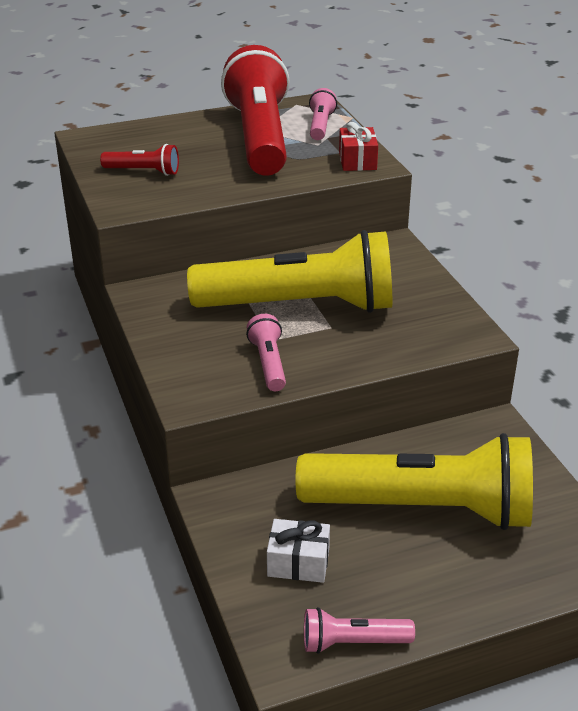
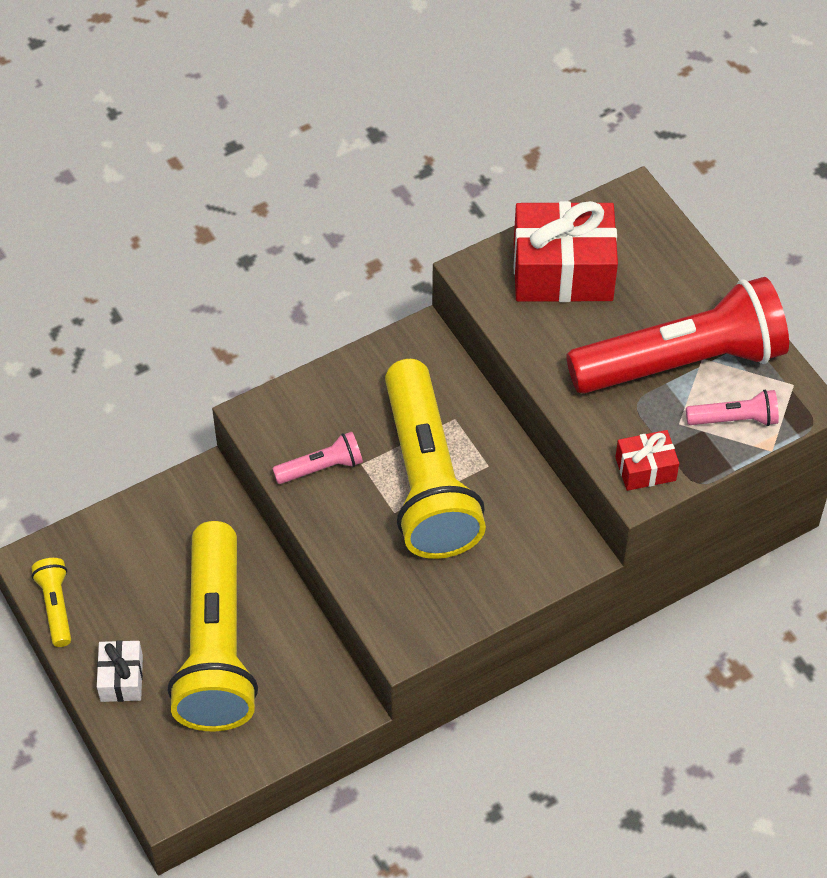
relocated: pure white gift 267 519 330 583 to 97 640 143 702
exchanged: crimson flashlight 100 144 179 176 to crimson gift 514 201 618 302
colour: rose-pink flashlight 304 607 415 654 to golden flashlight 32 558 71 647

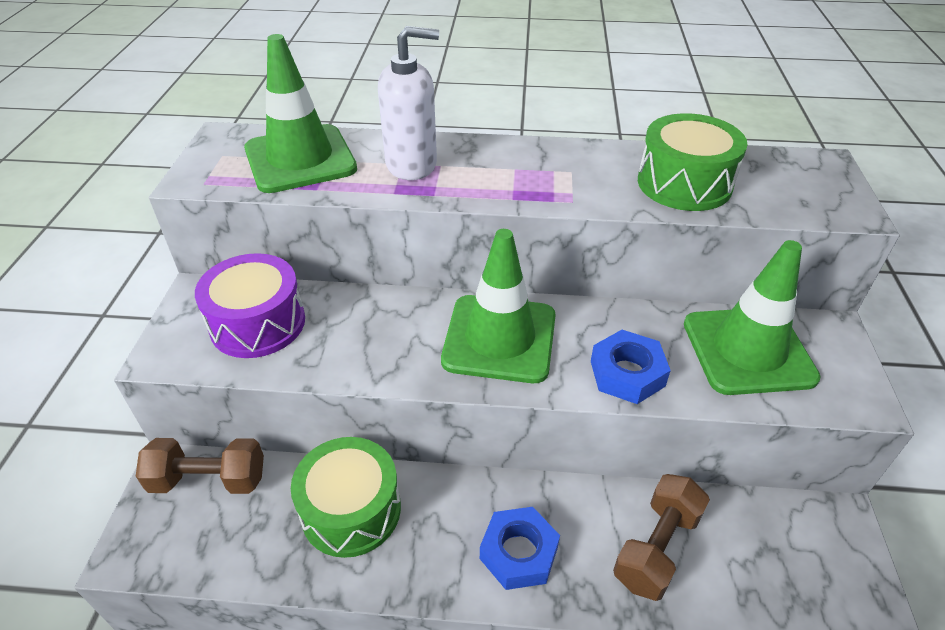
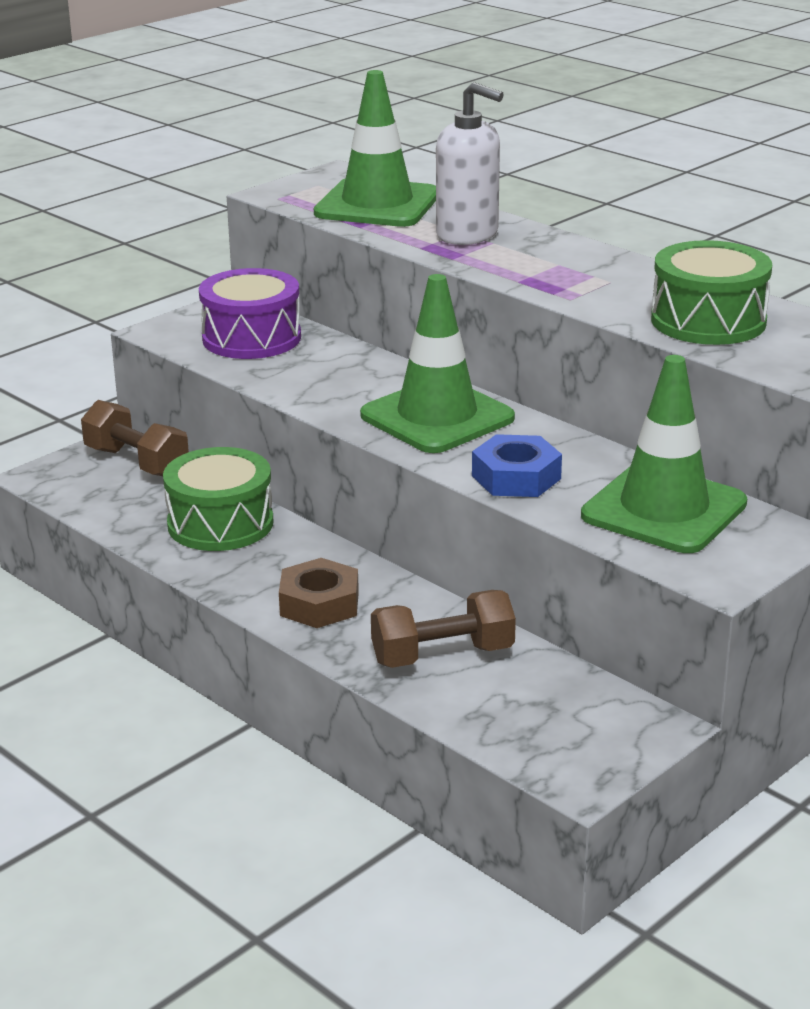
colour: blue hex nut 480 507 560 590 to brown hex nut 279 558 359 628

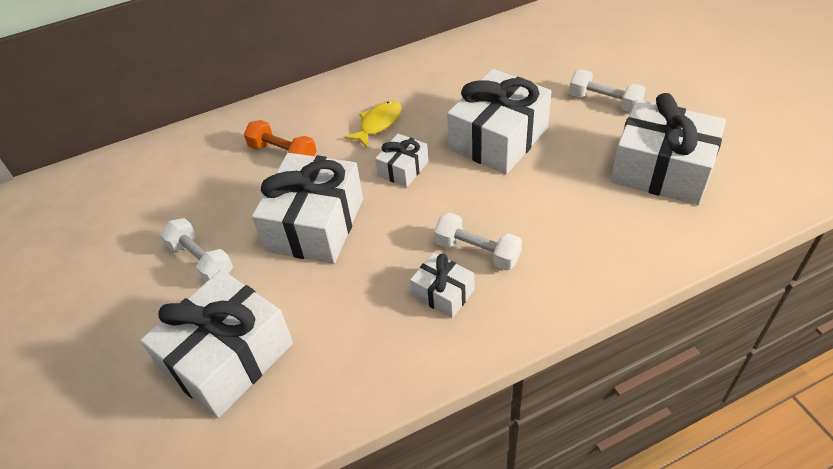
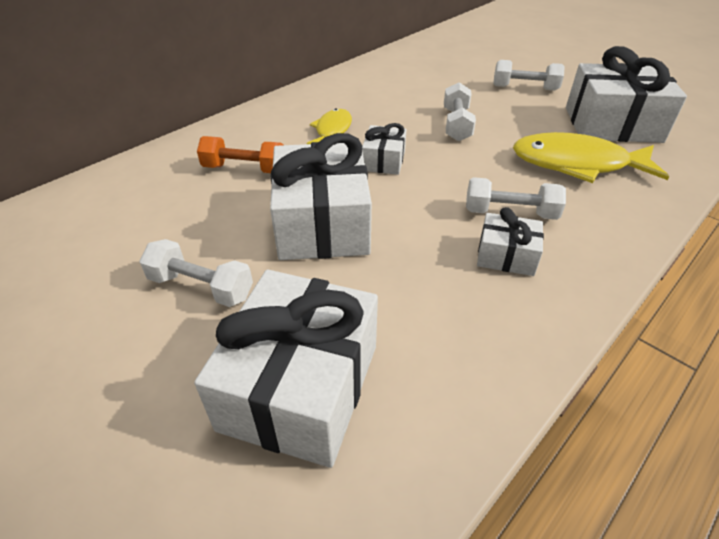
appeared: golden fish figure 513 132 669 183
exchanged: pure white gift 447 69 552 174 to pure white hand weight 444 82 476 141

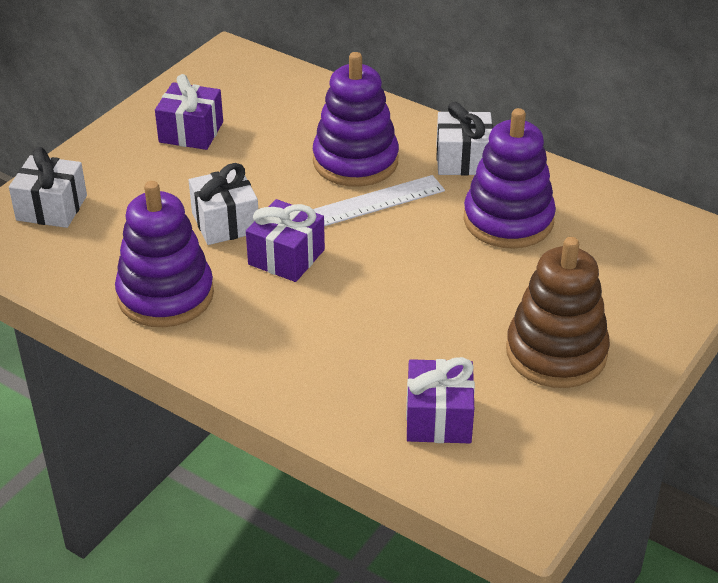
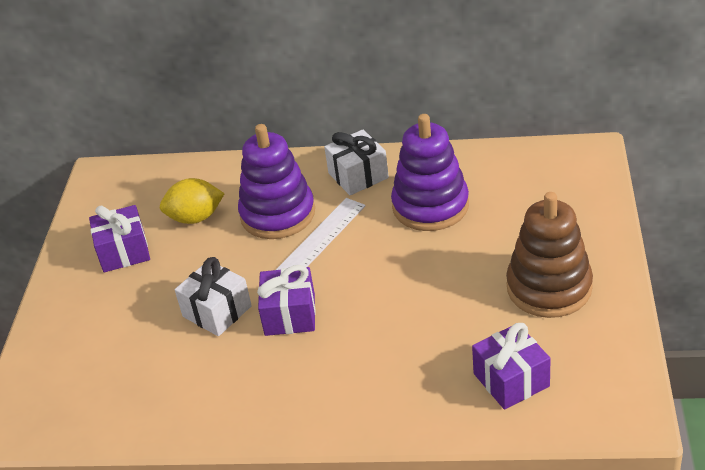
missing: pure white gift 9 147 87 228; violet stacking toy 115 181 214 327
appeared: golden citrus fruit 160 178 225 224

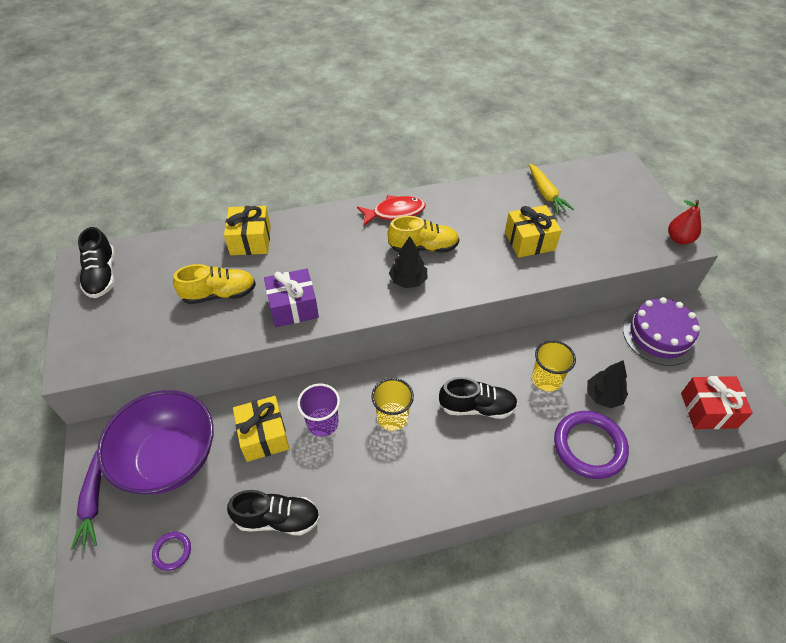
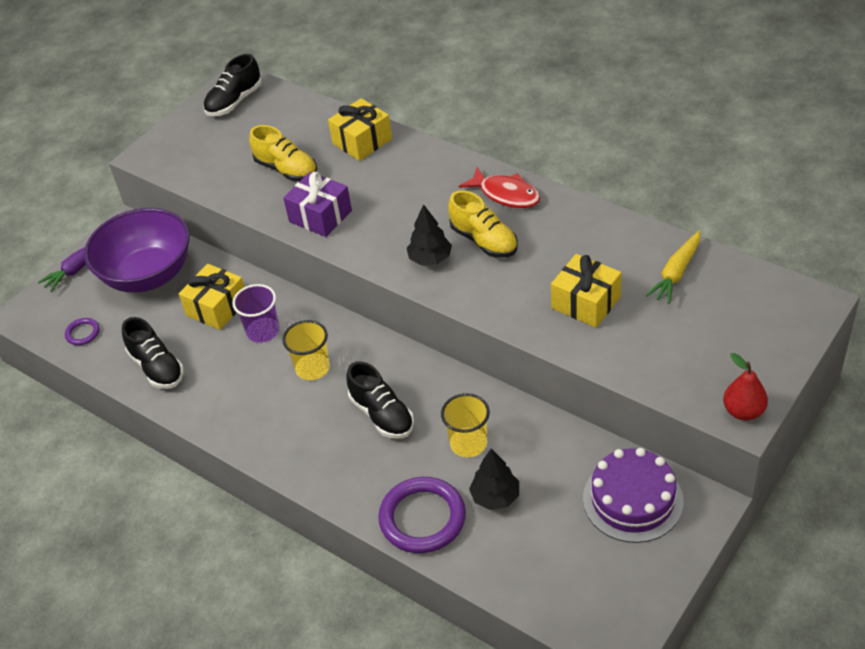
missing: crimson gift 681 376 753 429

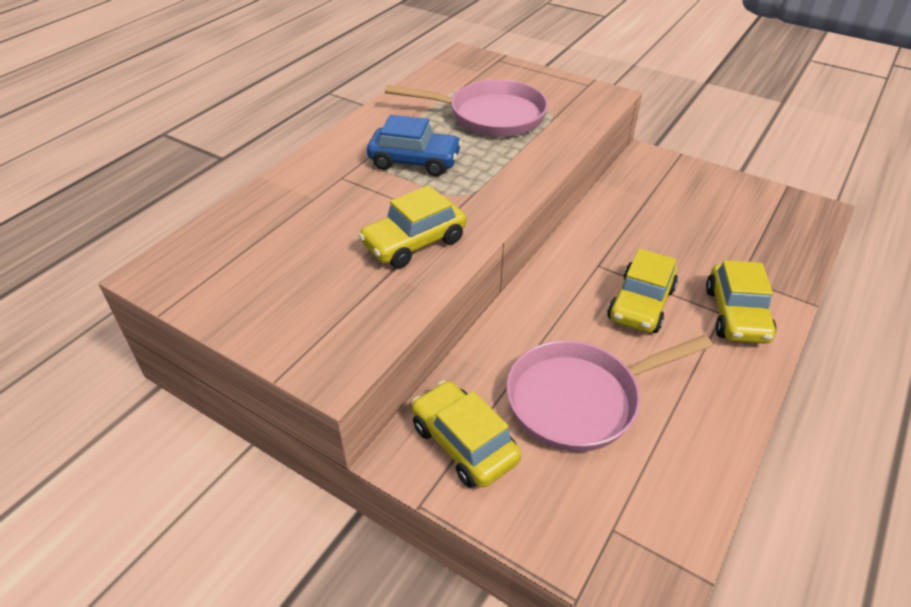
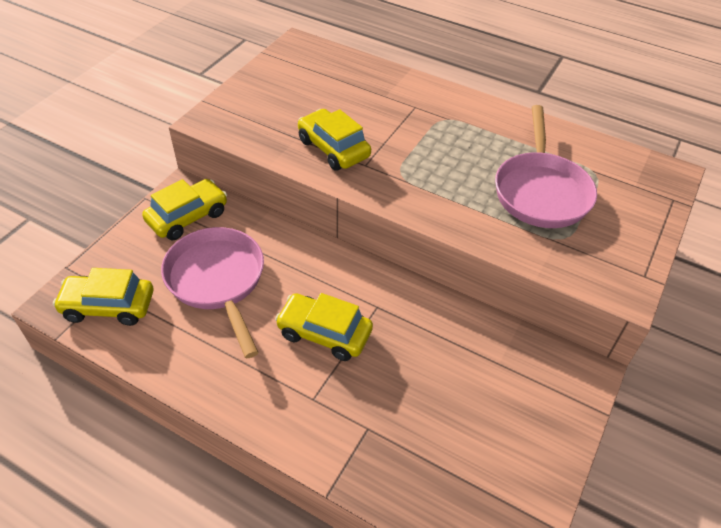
missing: blue car 367 115 462 176
relocated: golden car 706 260 776 344 to 53 268 153 326

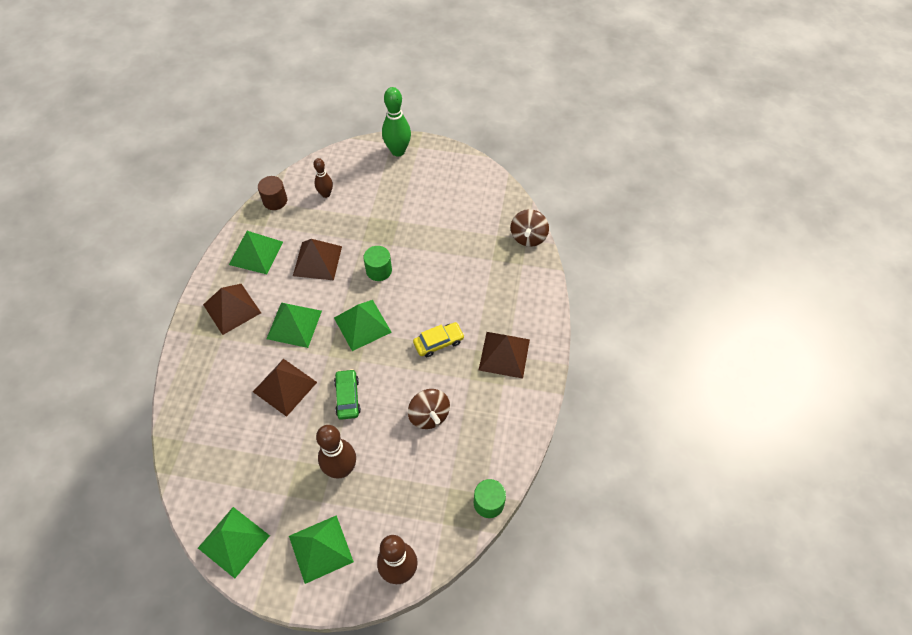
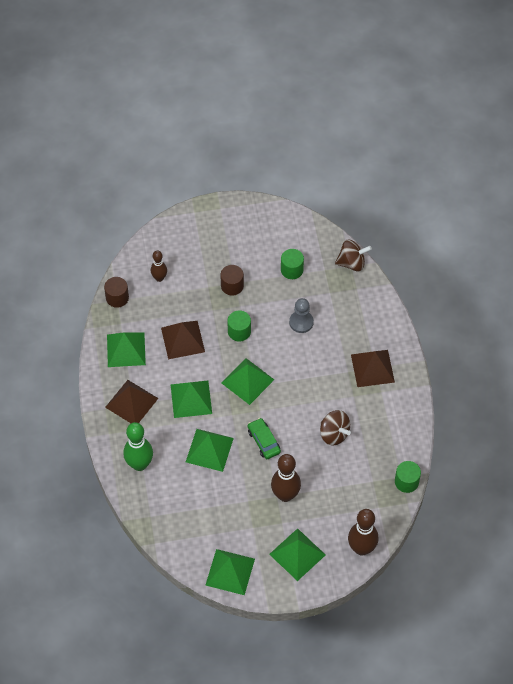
missing: golden car 413 322 465 357
appeared: brown solid cylinder 221 265 244 296; leaf-green solid cylinder 281 249 304 279; gray pawn 289 298 314 333
relocated: leaf-green tenpin 382 87 411 157 to 123 422 153 471
colour: brown pyramid shape 253 359 317 417 to leaf-green pyramid shape 186 429 234 472
spun: brown whirligig 511 209 549 247 = 335 240 372 271 90 degrees counterclockwise

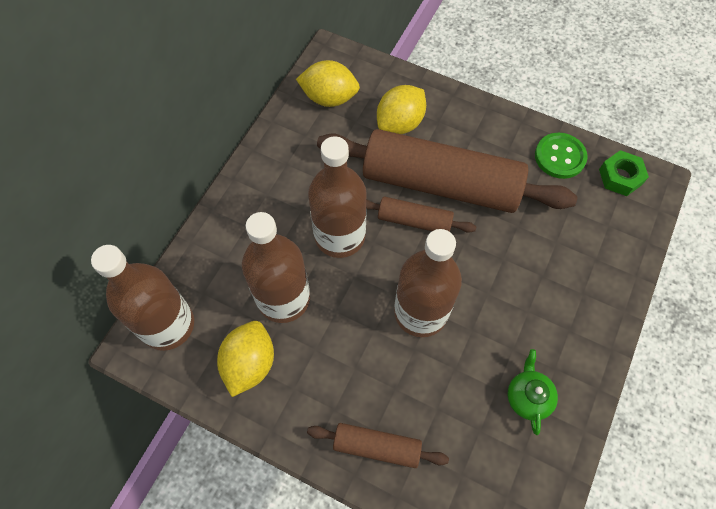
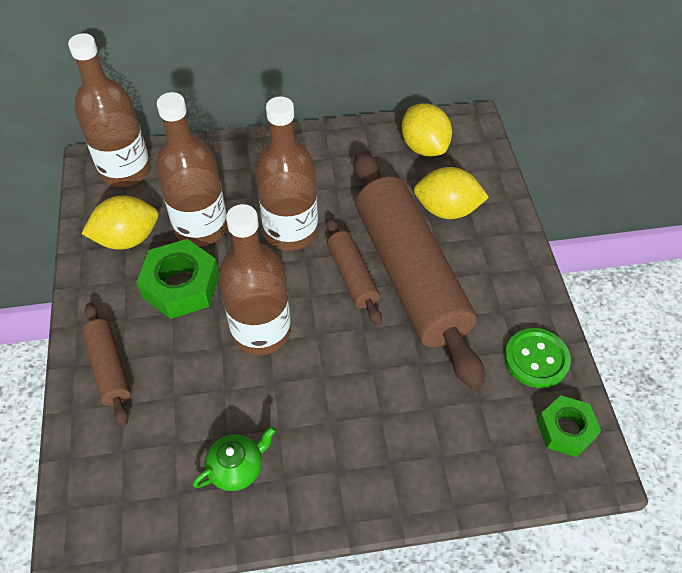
appeared: leaf-green hex nut 136 239 219 319

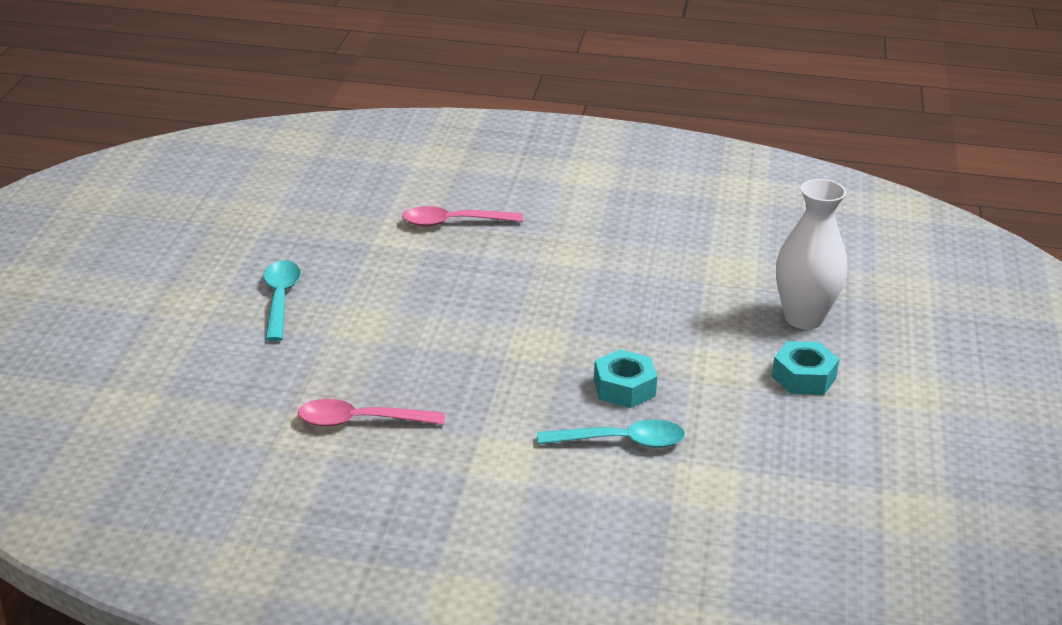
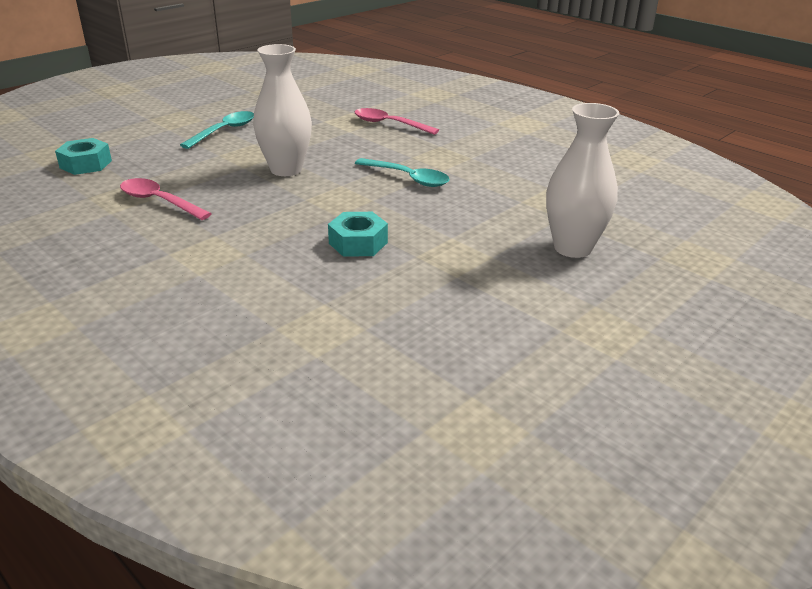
appeared: pure white flower vase 253 44 312 176
relocated: aqua tablespoon 537 419 685 448 to 355 158 449 187; aqua hex nut 771 341 839 395 to 55 138 112 175

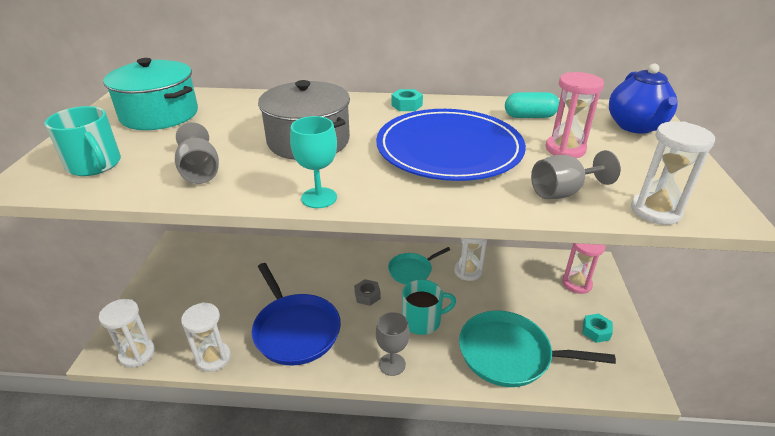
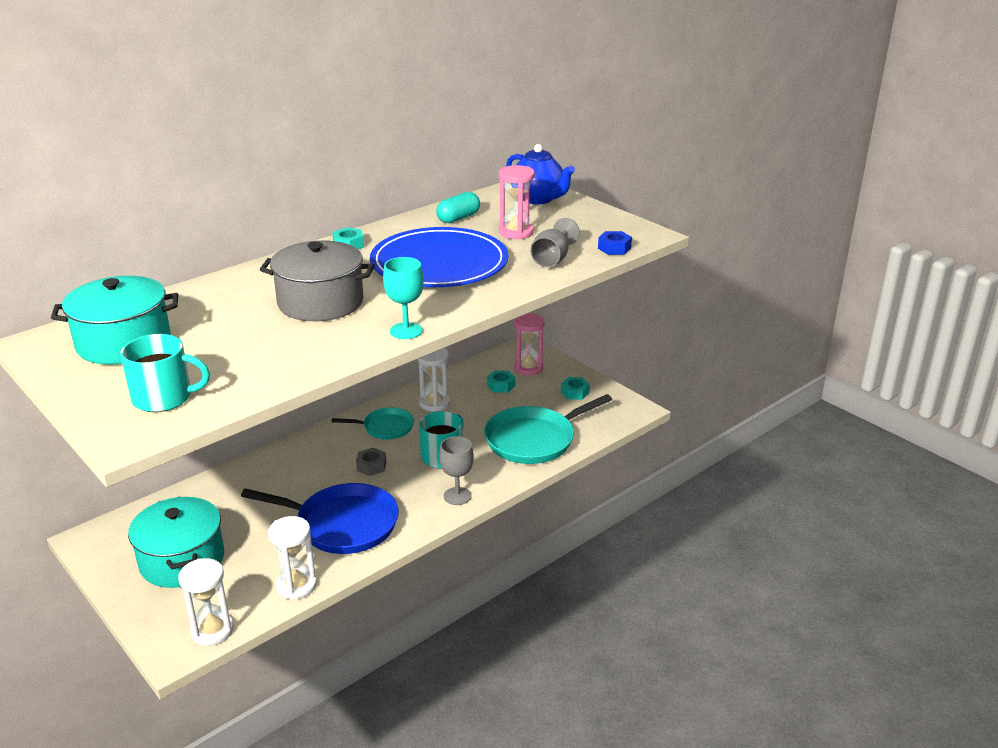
missing: gray goblet 175 122 219 184
appeared: aqua cooking pot 128 497 224 588; aqua hex nut 487 371 515 393
exchanged: pure white sandglass 631 122 715 225 to blue hex nut 598 231 632 255
spun: aqua skillet 388 247 450 285 = 332 408 414 440 105 degrees counterclockwise

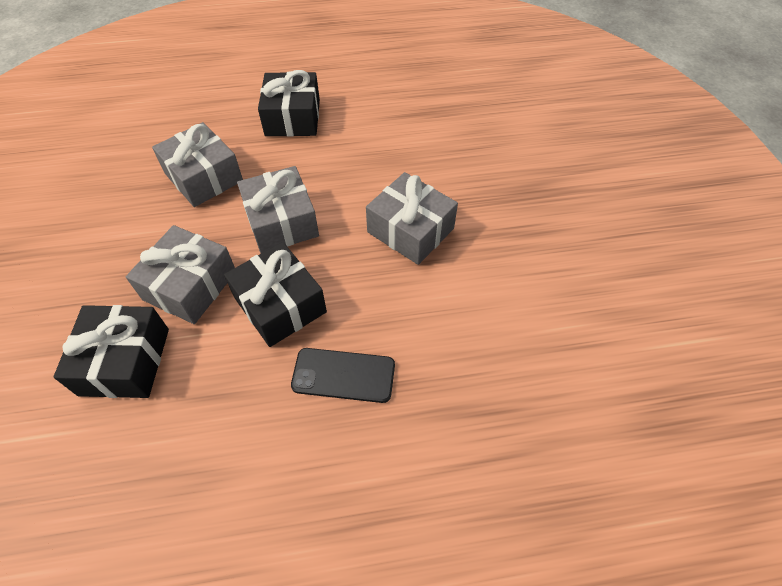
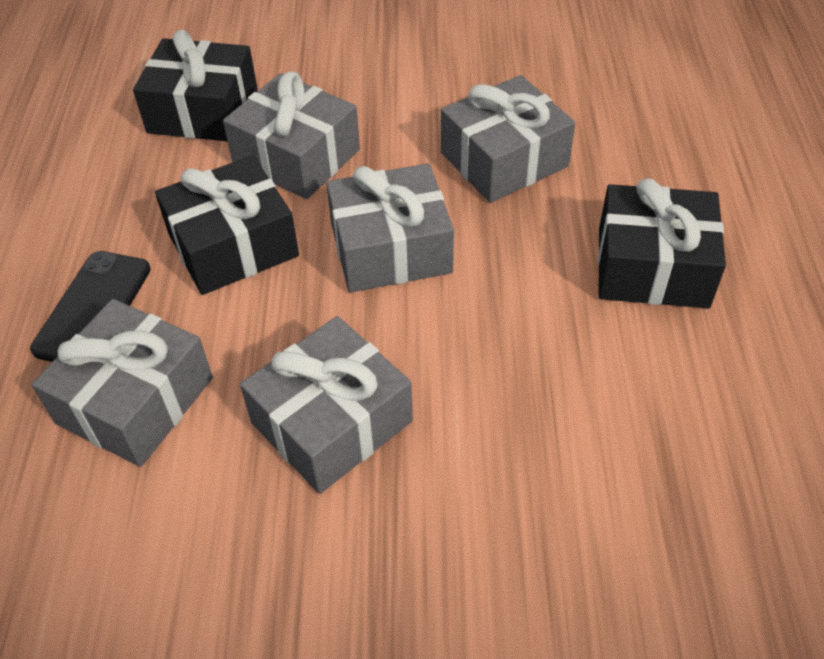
appeared: gray gift 32 299 213 467

